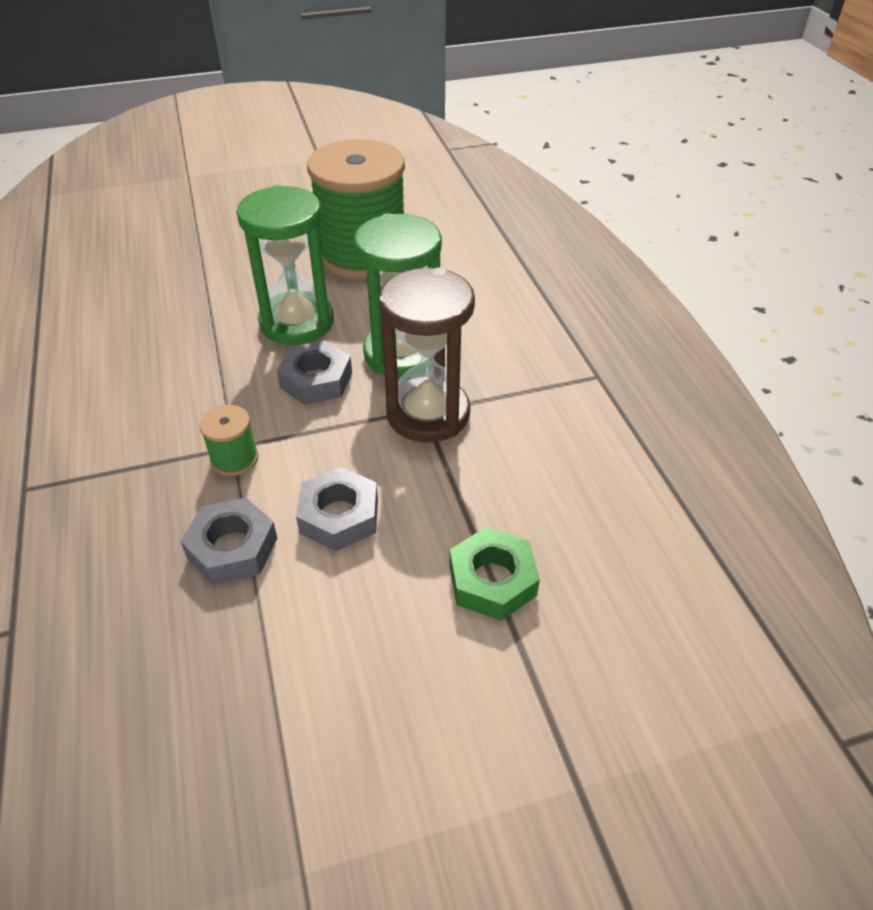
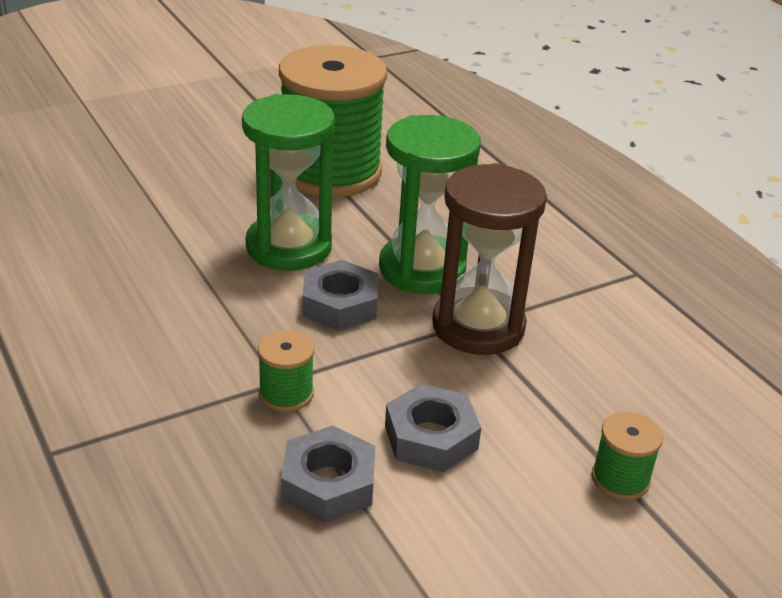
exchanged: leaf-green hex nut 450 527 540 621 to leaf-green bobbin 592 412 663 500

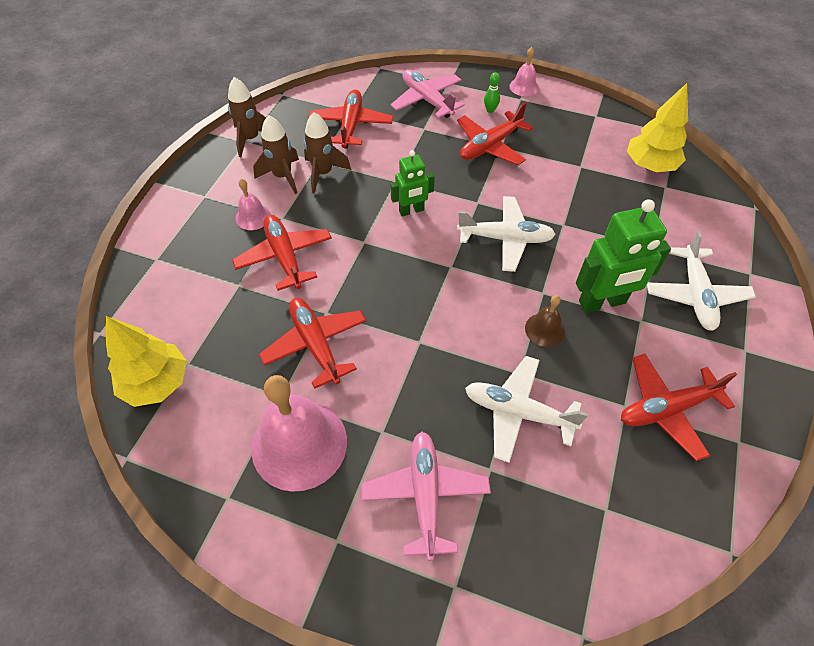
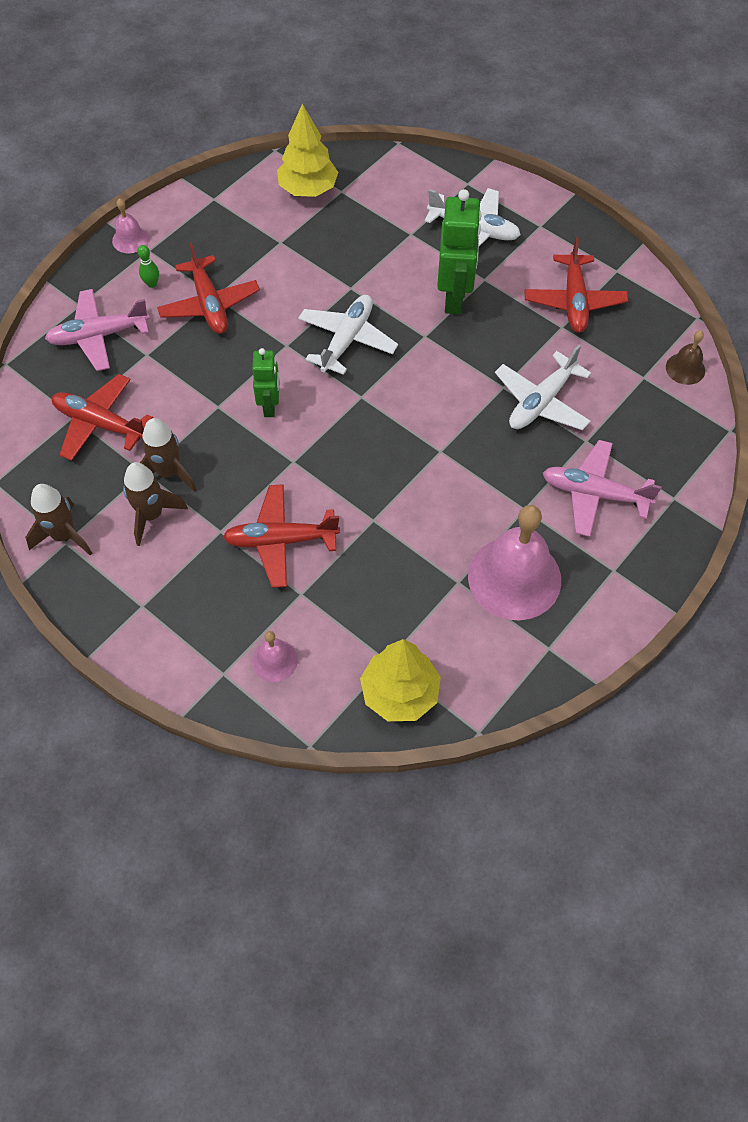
missing: crimson plane 259 298 366 389
relocated: rose-pink school bell 236 179 271 230 to 252 631 298 682; brown school bell 525 295 565 347 to 666 331 705 385

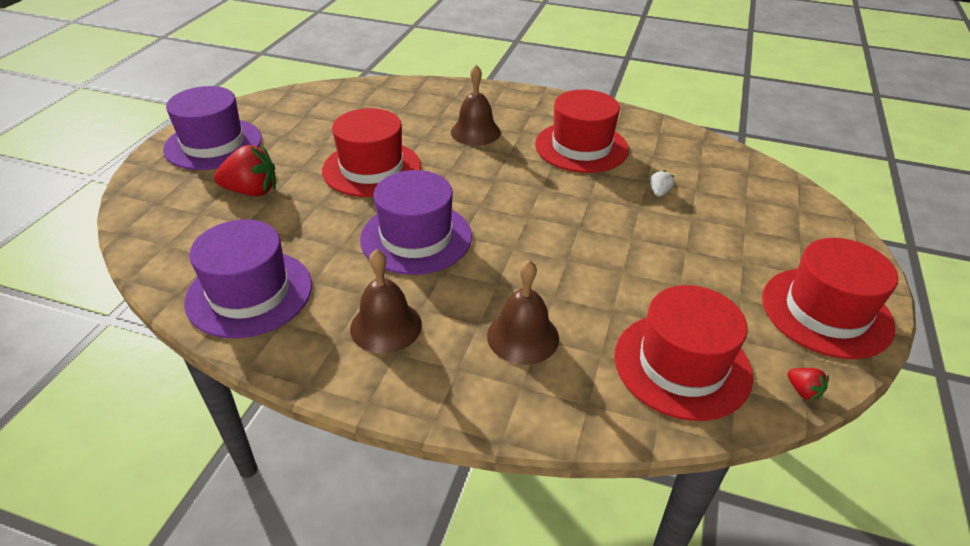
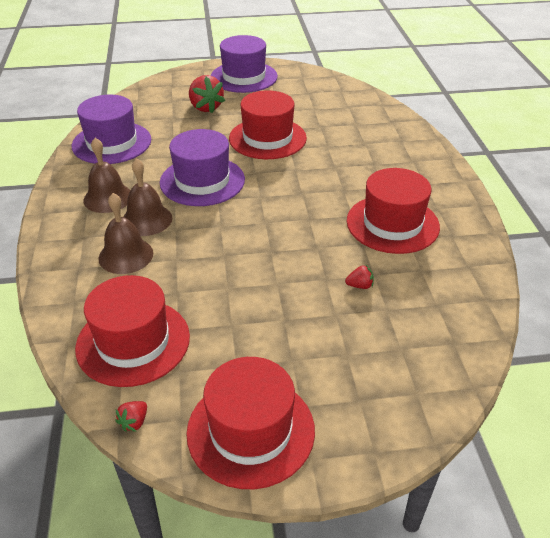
relocated: brown school bell 451 65 501 146 to 123 158 172 236
colour: pure white berry 650 170 674 197 to crimson berry 345 265 374 289

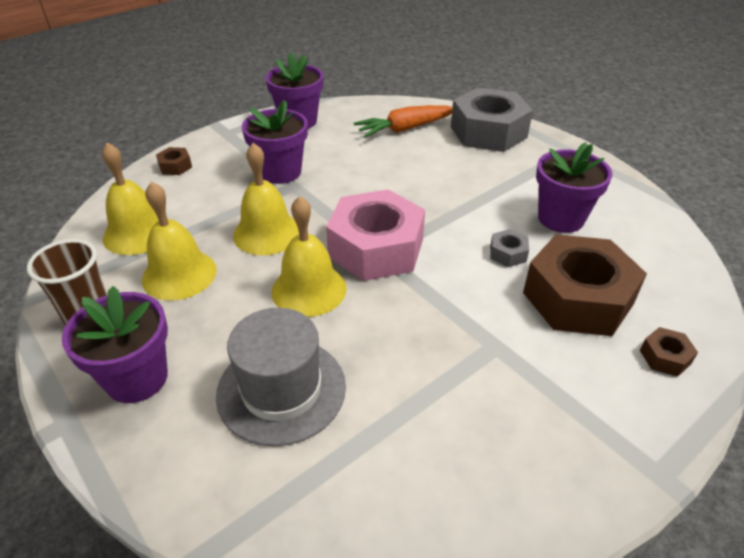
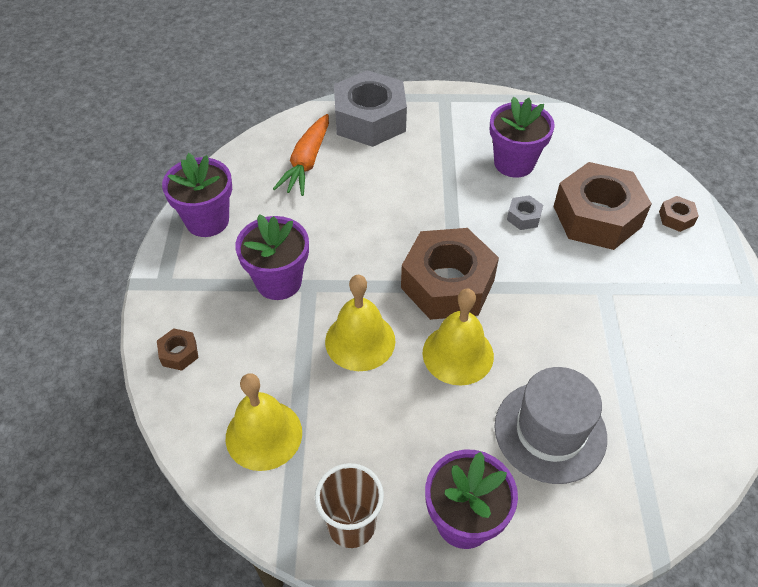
missing: golden school bell 142 181 217 300
colour: rose-pink hex nut 326 189 425 281 to brown hex nut 401 228 499 320

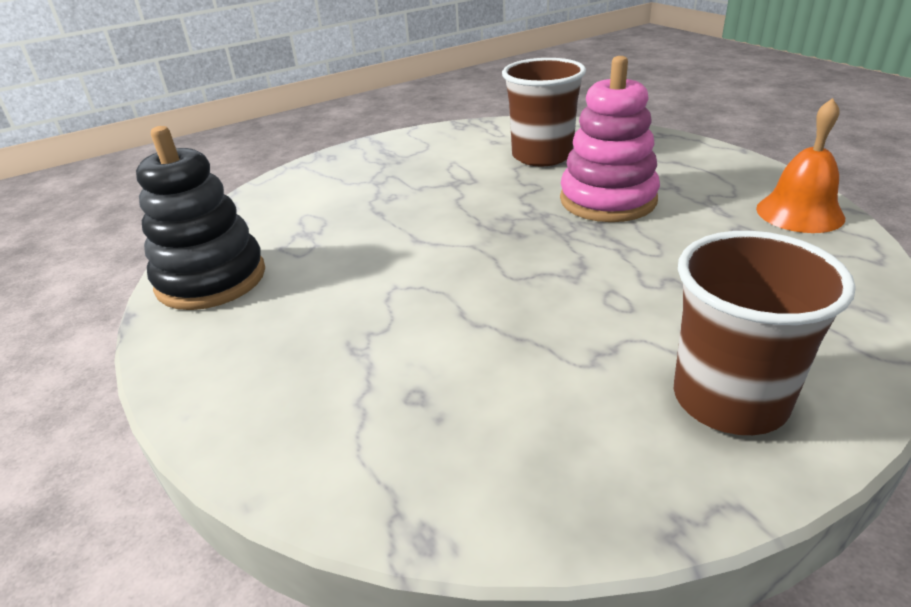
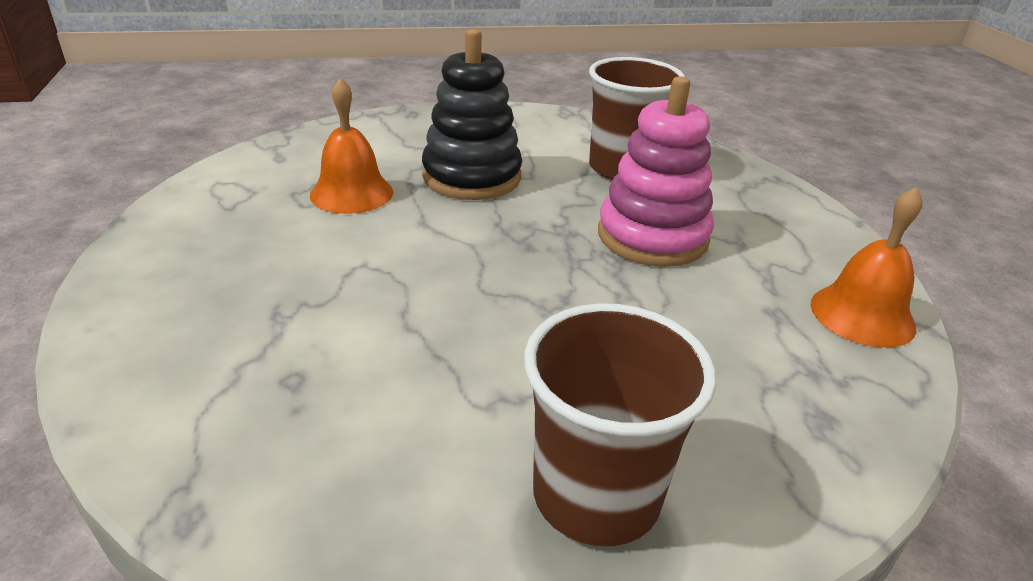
appeared: orange school bell 310 78 393 214
relocated: ebony stacking toy 136 126 265 310 to 422 29 522 200

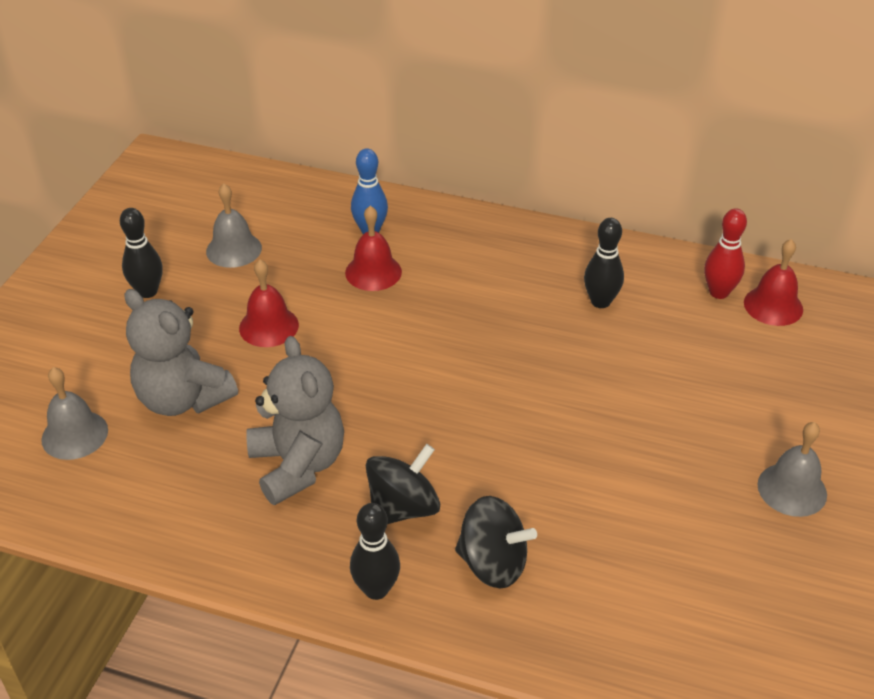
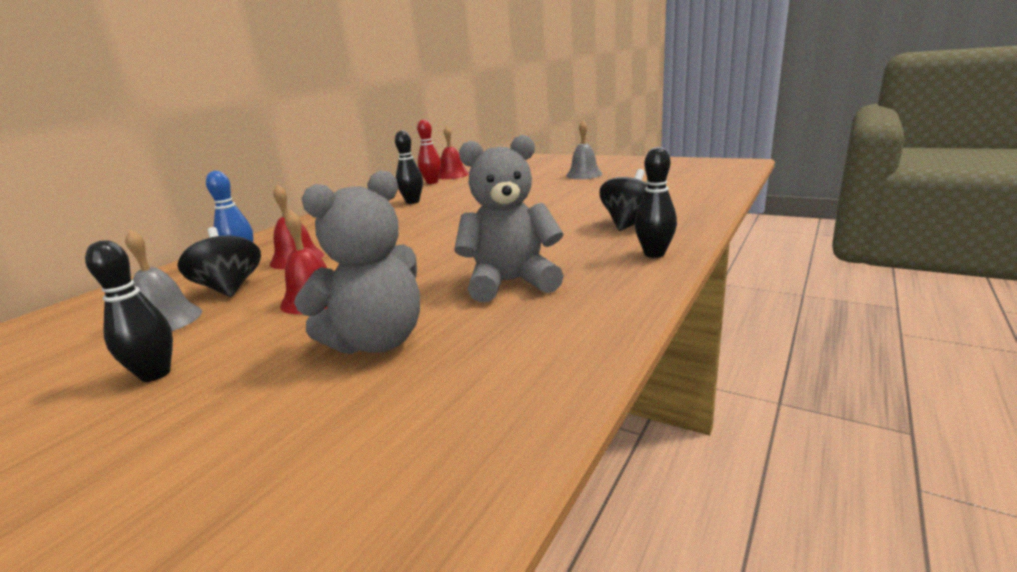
missing: gray school bell 41 367 108 460
relocated: ebony whirligig 366 444 440 524 to 177 227 261 297

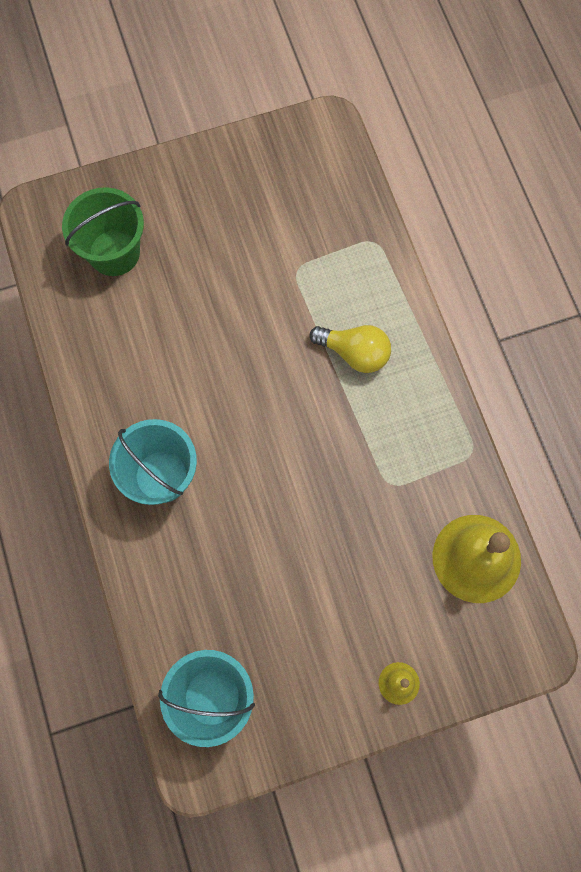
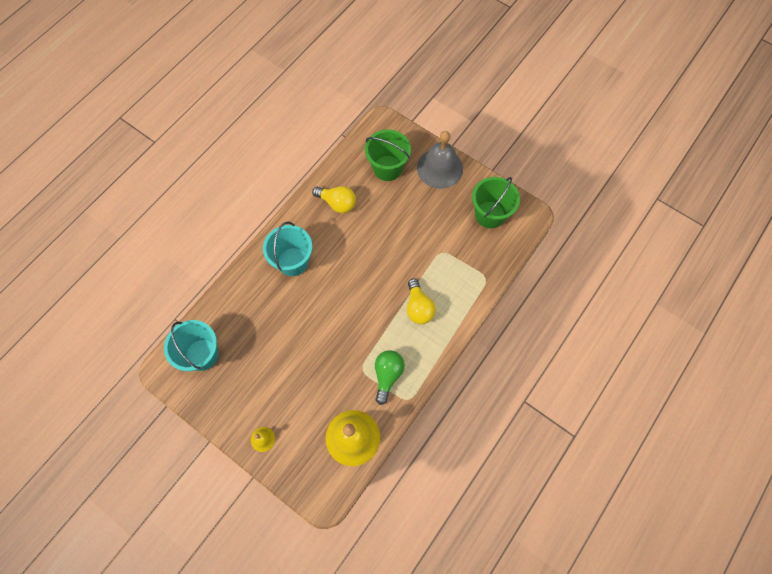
appeared: golden bulb 312 186 356 213; leaf-green bulb 375 350 405 405; gray school bell 417 131 463 189; leaf-green pail 472 177 520 228

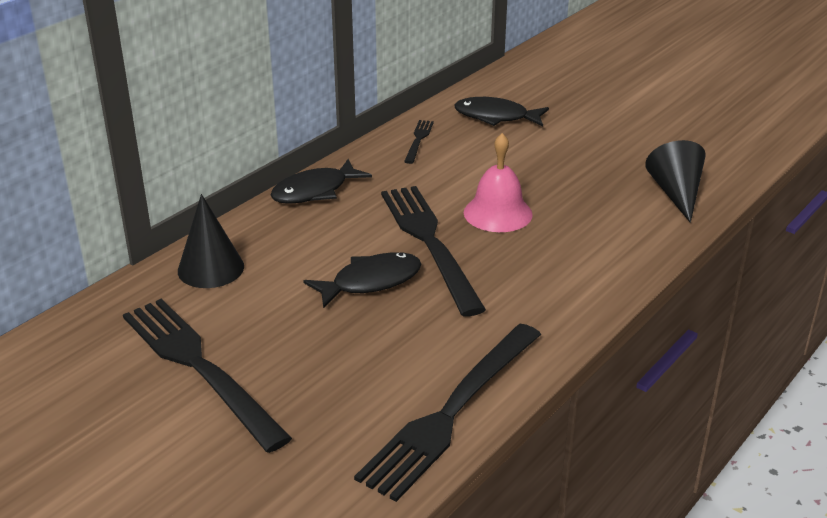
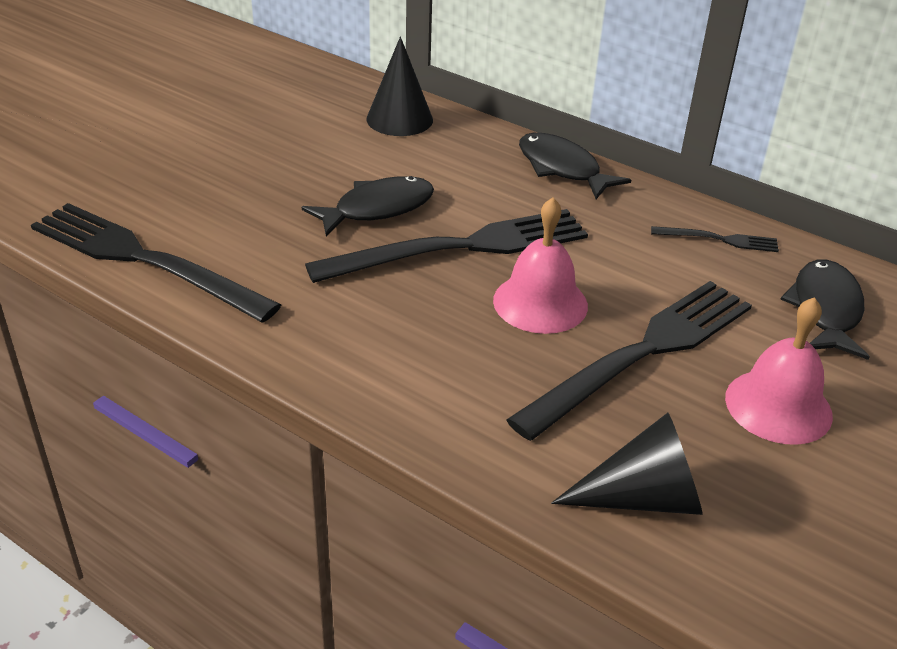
appeared: rose-pink school bell 725 297 833 445
relocated: ebony table fork 123 298 292 453 to 506 281 752 441
spun: ebony fish figure 303 252 421 309 = 302 176 434 237 90 degrees counterclockwise

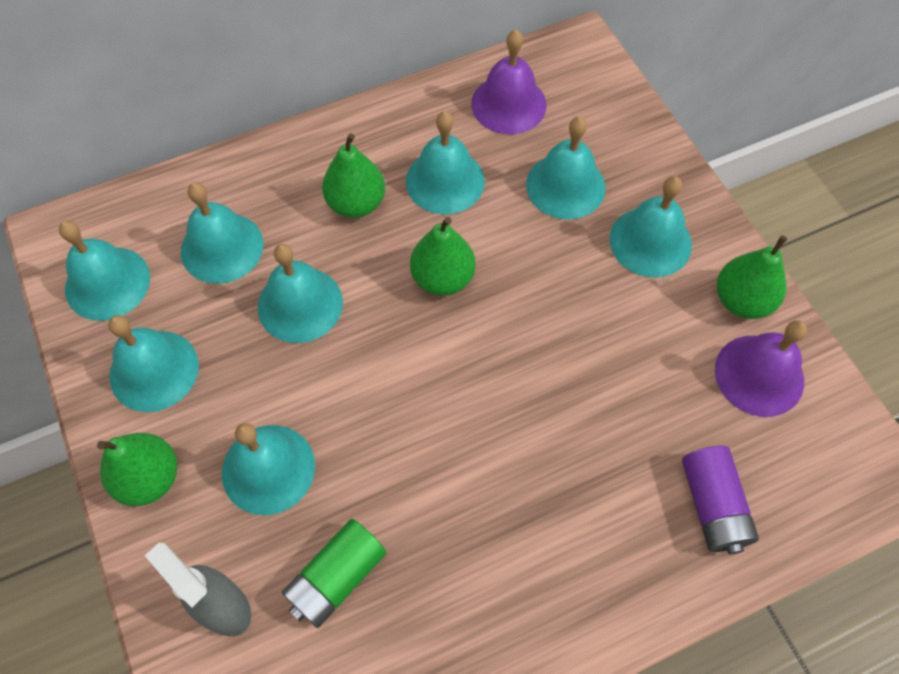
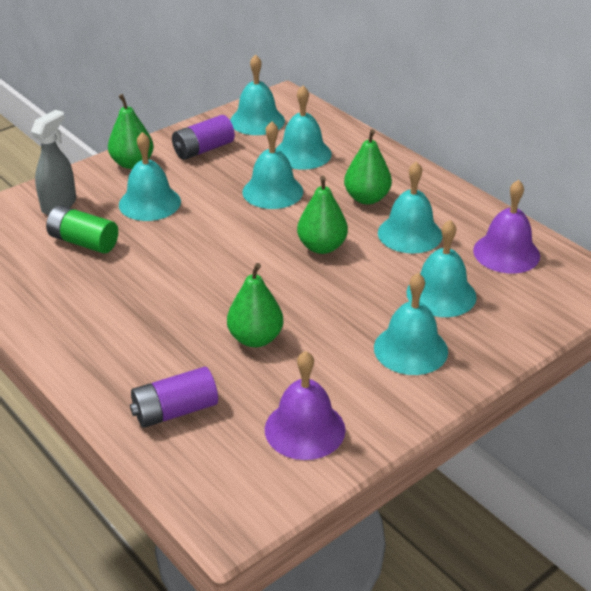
relocated: leaf-green pear fruit 717 235 788 319 to 227 263 283 347
exchanged: aqua school bell 108 315 199 412 to violet battery 172 115 235 160

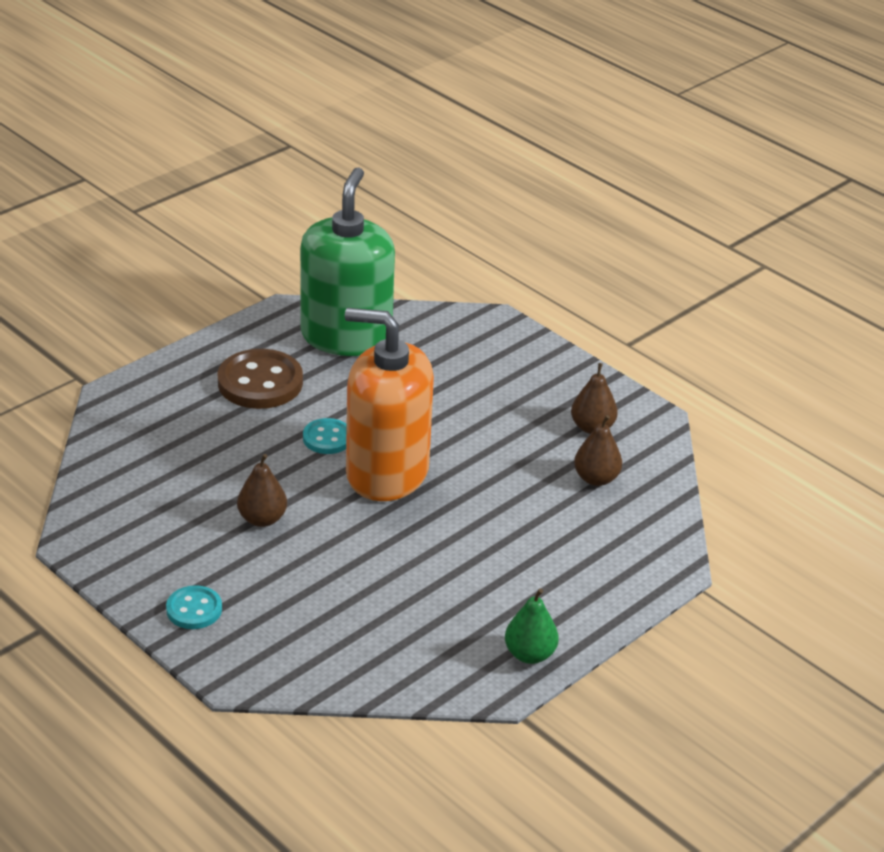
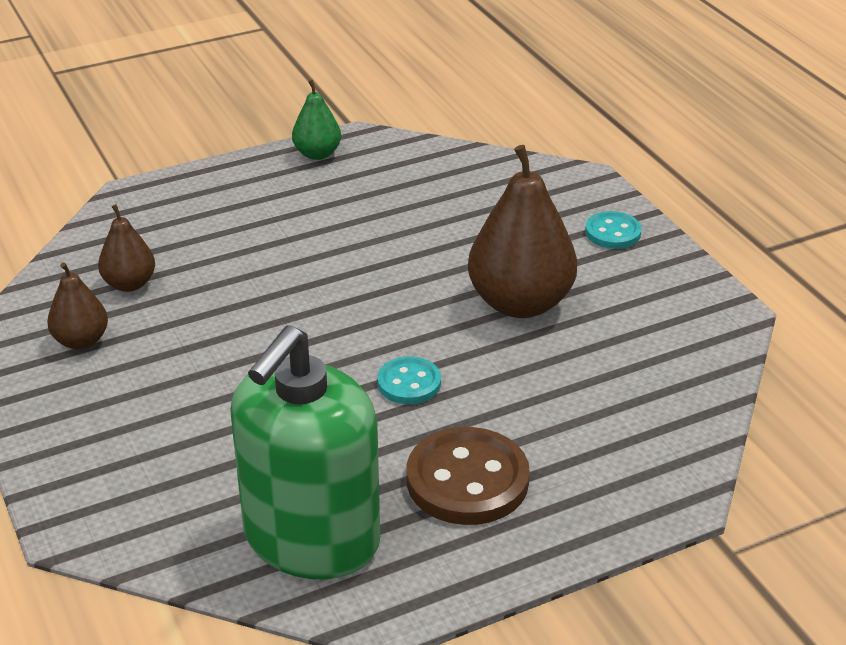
missing: orange soap pump 345 308 434 501
size: brown pear fruit 237 454 287 527 = 468 145 577 318 x1.90

